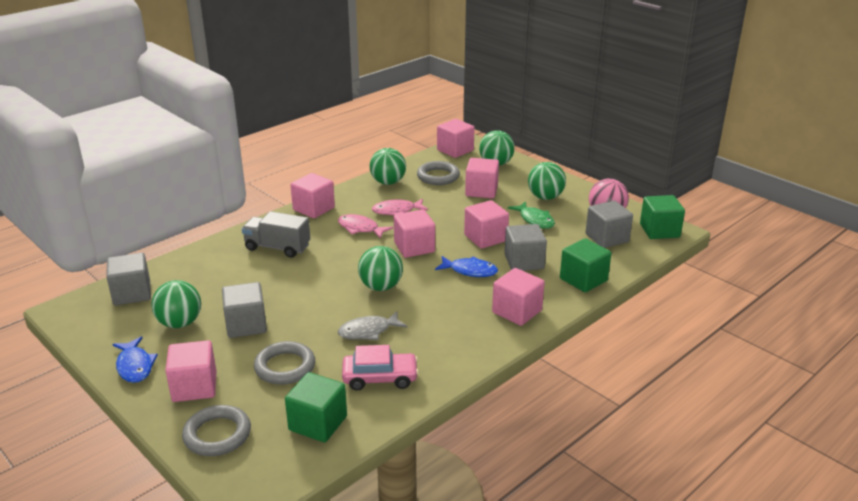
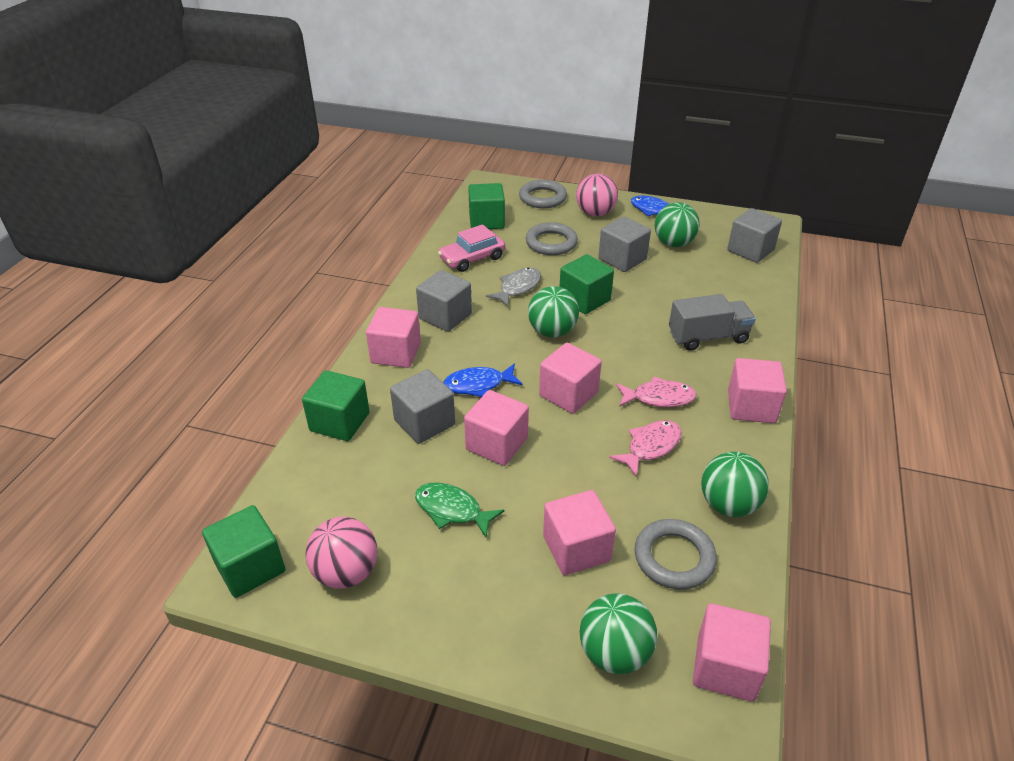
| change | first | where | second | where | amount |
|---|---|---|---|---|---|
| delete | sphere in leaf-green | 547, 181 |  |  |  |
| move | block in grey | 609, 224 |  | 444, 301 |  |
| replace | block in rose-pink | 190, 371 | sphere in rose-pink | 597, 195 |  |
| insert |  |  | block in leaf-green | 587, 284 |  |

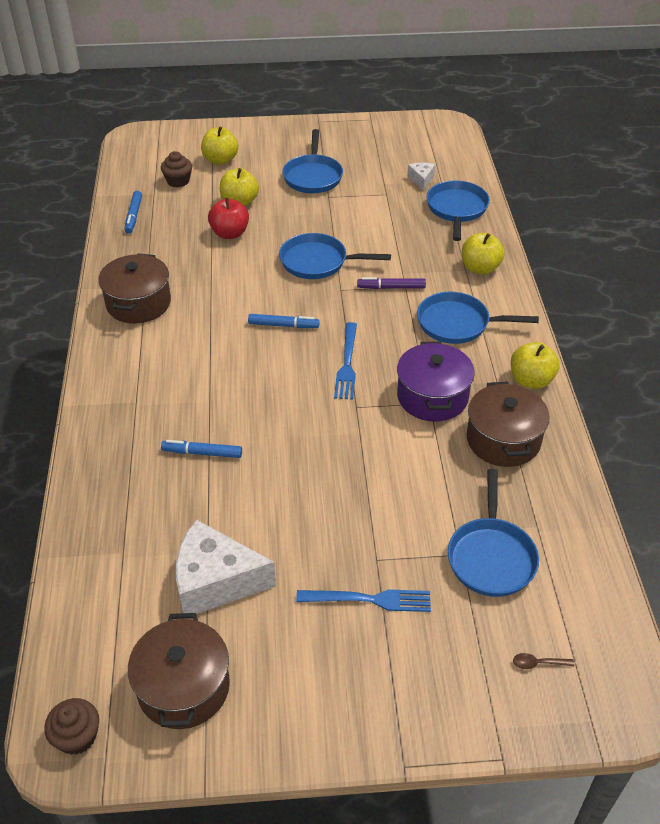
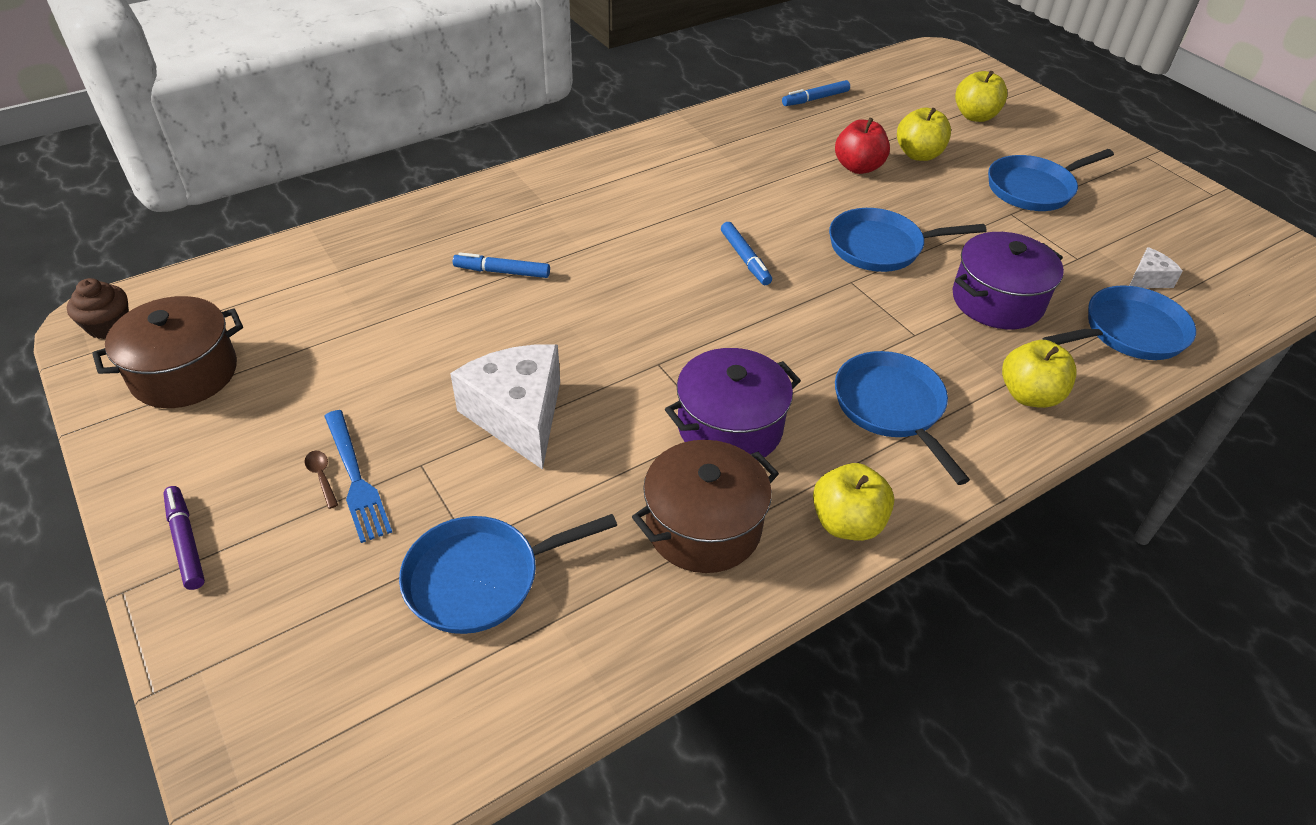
| change | first | where | second | where | amount |
|---|---|---|---|---|---|
| delete | fairy cake in dark brown | 176, 169 |  |  |  |
| rotate | frying pan in cobalt | 335, 256 |  | 908, 240 | 75 degrees counterclockwise |
| delete | stockpot in dark brown | 134, 288 |  |  |  |
| move | marker pen in purple | 391, 283 |  | 184, 538 |  |
| delete | fork in cobalt | 345, 361 |  |  |  |
| rotate | marker pen in cobalt | 201, 449 |  | 501, 265 | 60 degrees counterclockwise |
| move | cheese in snow-white | 226, 567 |  | 505, 407 |  |
| move | spoon in dark brown | 543, 661 |  | 321, 480 |  |
| insert |  |  | stockpot in purple | 1008, 280 |  |

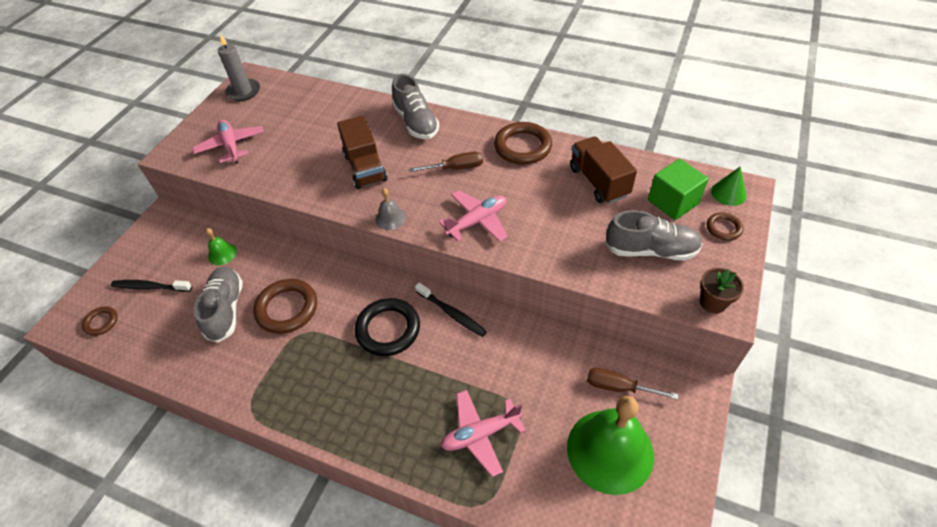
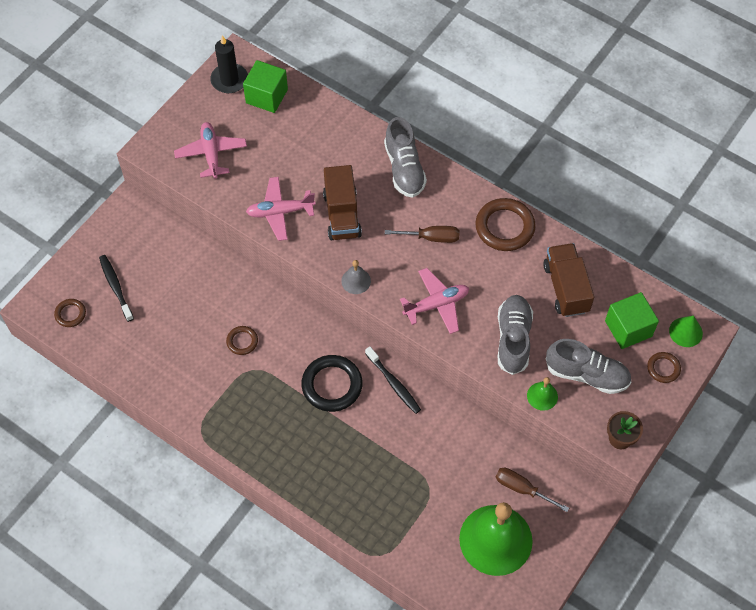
| change | first | where | second | where | amount |
|---|---|---|---|---|---|
| recolor | wax candle in grey | 239, 67 | wax candle in black | 229, 64 |  |
| move | school bell in leaf-green | 221, 246 |  | 542, 394 |  |
| move | sneaker in grey | 218, 305 |  | 515, 335 |  |
| resize | ring in dark brown | 285, 306 |  | 242, 340 | x0.53 |
| rotate | toothbrush in black | 151, 286 |  | 116, 288 | 45 degrees clockwise |
| move | plane in rose-pink | 483, 433 |  | 281, 209 |  |
| insert |  |  | block in leaf-green | 265, 86 |  |

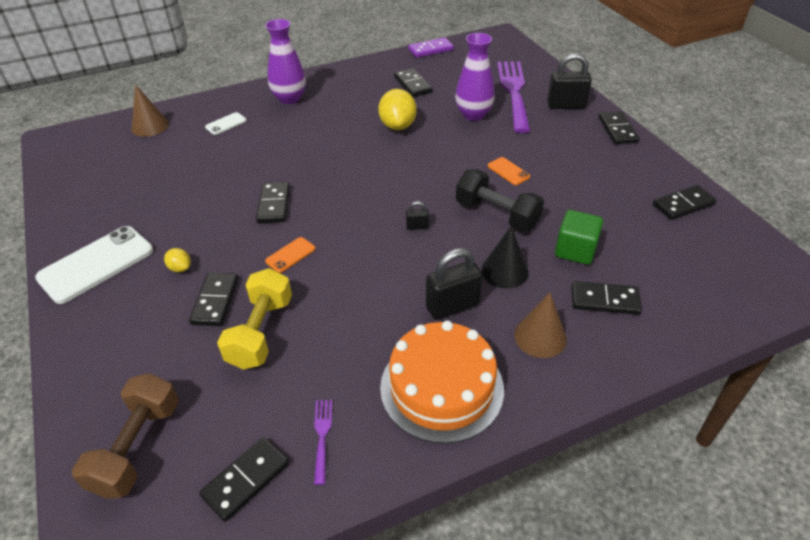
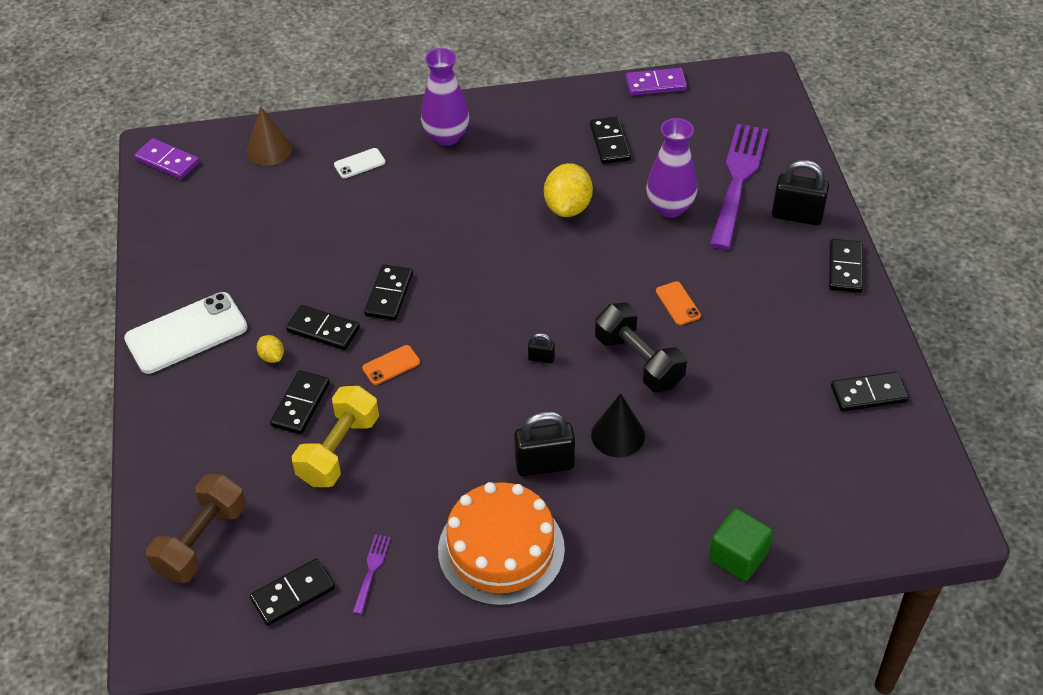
| change | first | where | second | where | amount |
|---|---|---|---|---|---|
| move | block in leaf-green | 579, 237 |  | 741, 545 |  |
| move | domino tile in black | 606, 298 |  | 323, 327 |  |
| delete | cone shape in dark brown | 540, 325 |  |  |  |
| insert |  |  | domino tile in purple | 166, 158 |  |

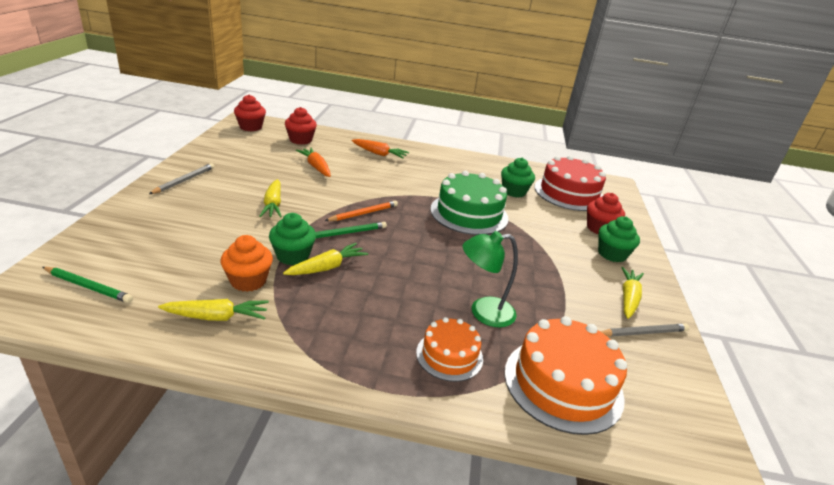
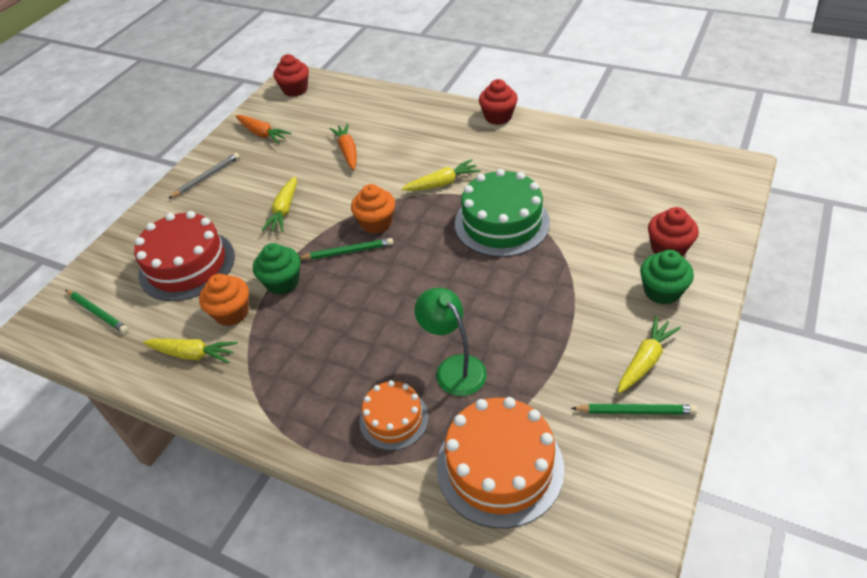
| change | first | where | second | where | amount |
|---|---|---|---|---|---|
| move | fairy cake in red | 301, 126 |  | 498, 102 |  |
| move | toy carrot in orange | 380, 148 |  | 263, 129 |  |
| move | layer cake in red | 570, 183 |  | 184, 256 |  |
| delete | fairy cake in leaf-green | 518, 177 |  |  |  |
| replace | pencil in orange | 361, 211 | fairy cake in orange | 373, 209 |  |
| rotate | desk lamp in leaf-green | 490, 279 |  | 450, 342 | 45 degrees clockwise |
| move | toy carrot in golden | 325, 259 |  | 441, 175 |  |
| recolor | pencil in grey | 645, 330 | pencil in leaf-green | 634, 409 |  |

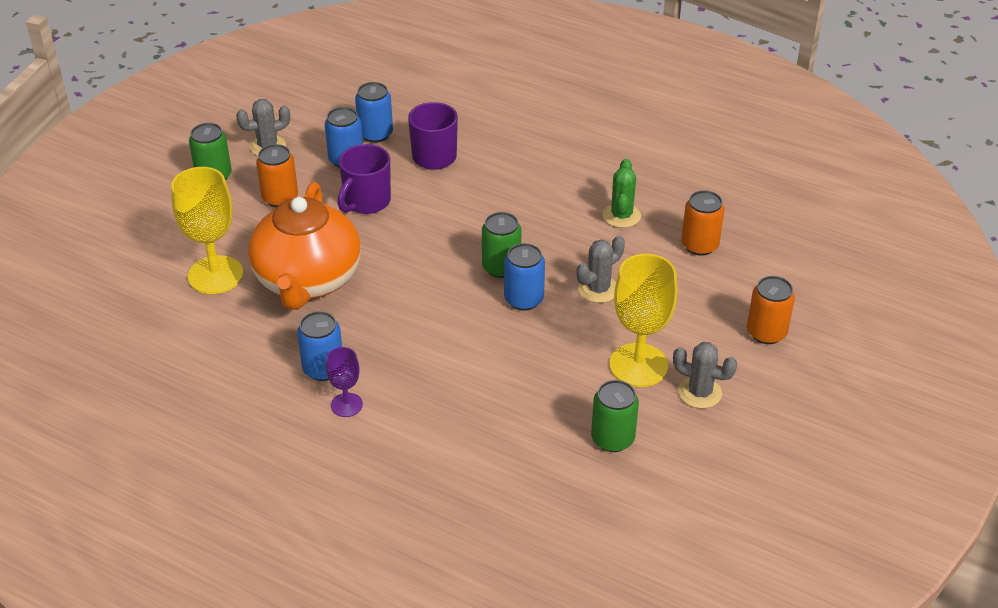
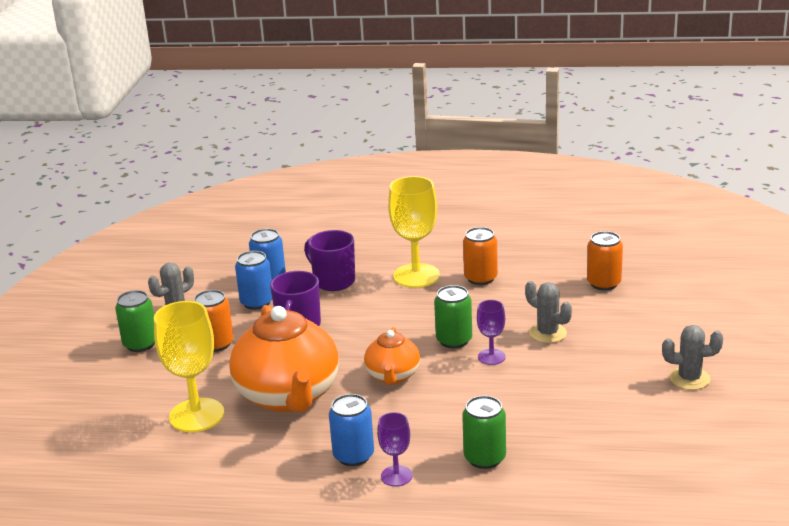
| change | first | where | second | where | amount |
|---|---|---|---|---|---|
| delete | prickly plant in leaf-green | 622, 193 |  |  |  |
| rotate | prickly plant in grey | 600, 269 |  | 548, 312 | 75 degrees counterclockwise |
| replace | soda can in cobalt | 524, 277 | chalice in purple | 491, 332 |  |
| move | chalice in golden | 643, 320 |  | 414, 232 |  |
| move | soda can in orange | 771, 310 |  | 480, 256 |  |
| move | soda can in leaf-green | 615, 416 |  | 484, 432 |  |
| insert |  |  | teapot in orange | 392, 356 |  |

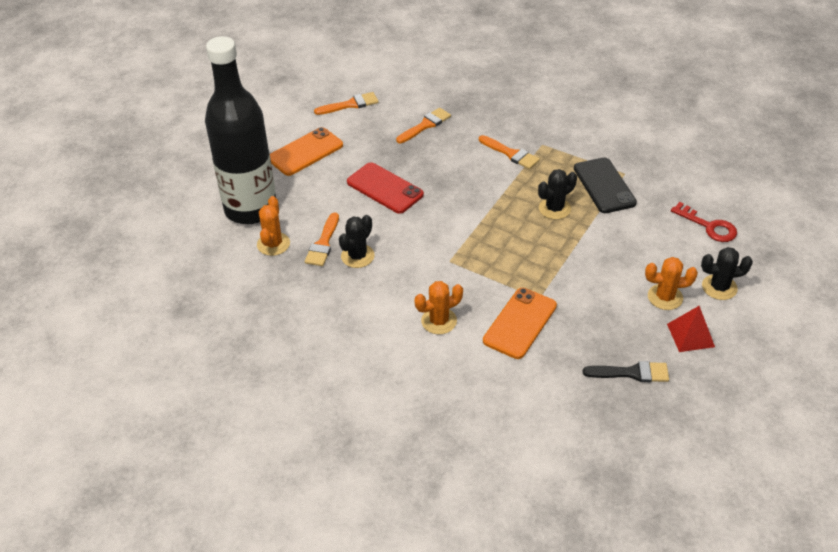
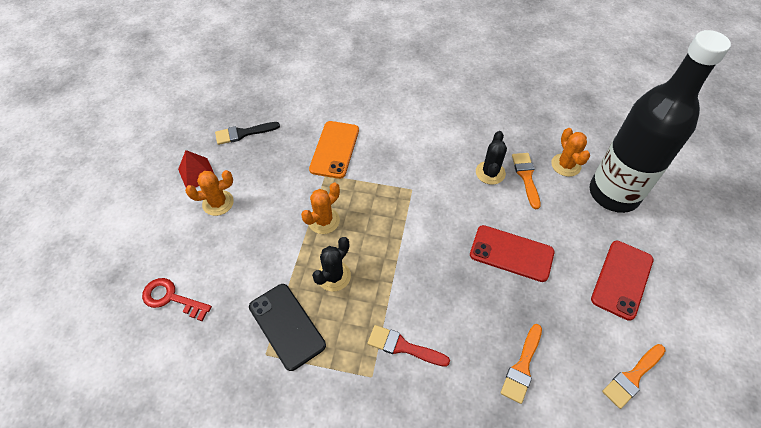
| change | first | where | second | where | amount |
|---|---|---|---|---|---|
| recolor | phone in orange | 306, 151 | phone in red | 622, 281 |  |
| recolor | paint brush in orange | 509, 152 | paint brush in red | 408, 346 |  |
| delete | prickly plant in black | 727, 273 |  |  |  |
| move | prickly plant in orange | 439, 308 |  | 320, 208 |  |

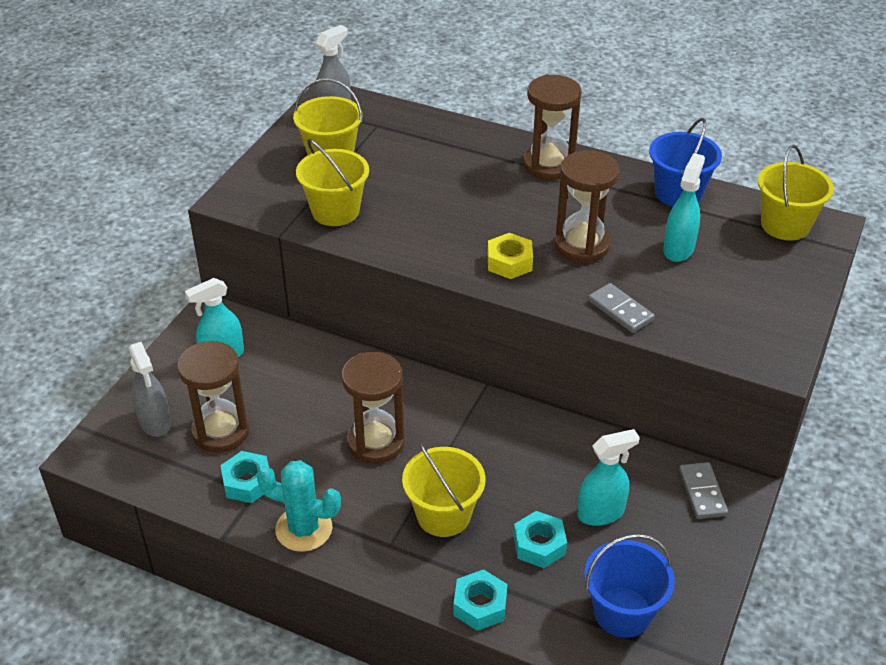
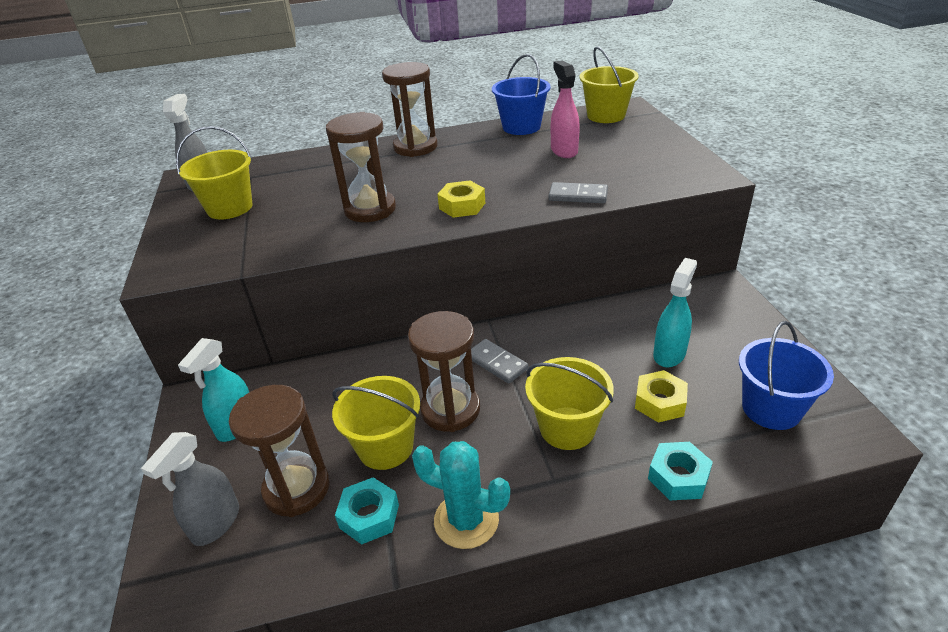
| change | first | where | second | where | amount |
|---|---|---|---|---|---|
| move | pail in golden | 332, 182 |  | 376, 423 |  |
| move | hourglass in dark brown | 587, 206 |  | 361, 167 |  |
| recolor | sprayer in turquoise | 684, 207 | sprayer in rose-pink | 565, 109 |  |
| rotate | sprayer in grey | 150, 389 |  | 190, 489 | 90 degrees clockwise |
| rotate | prickly plant in turquoise | 298, 506 |  | 461, 495 | 45 degrees clockwise |
| move | domino tile in grey | 703, 490 |  | 499, 361 |  |
| recolor | hexagon nut in turquoise | 540, 539 | hexagon nut in golden | 661, 396 |  |

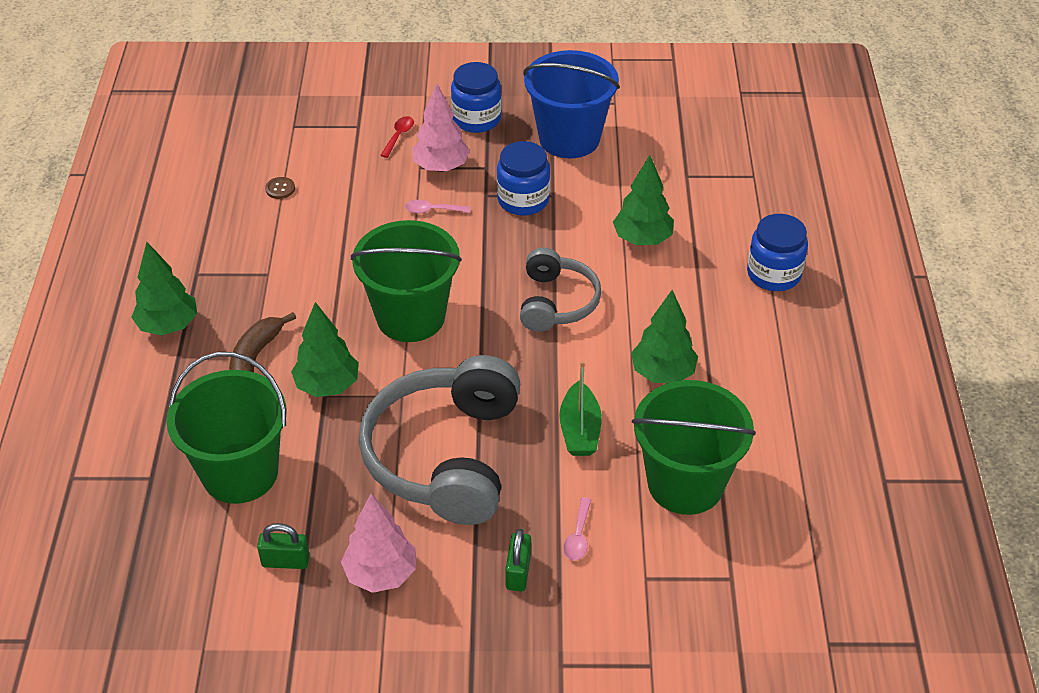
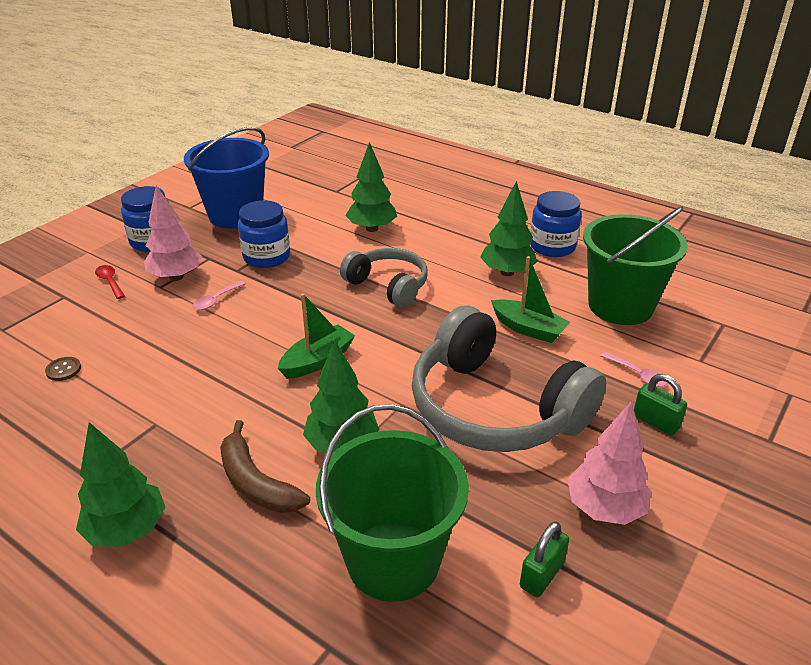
| change | first | where | second | where | amount |
|---|---|---|---|---|---|
| move | jam jar in cobalt | 777, 252 |  | 555, 224 |  |
| replace | pail in leaf-green | 406, 281 | sailboat in leaf-green | 316, 336 |  |

